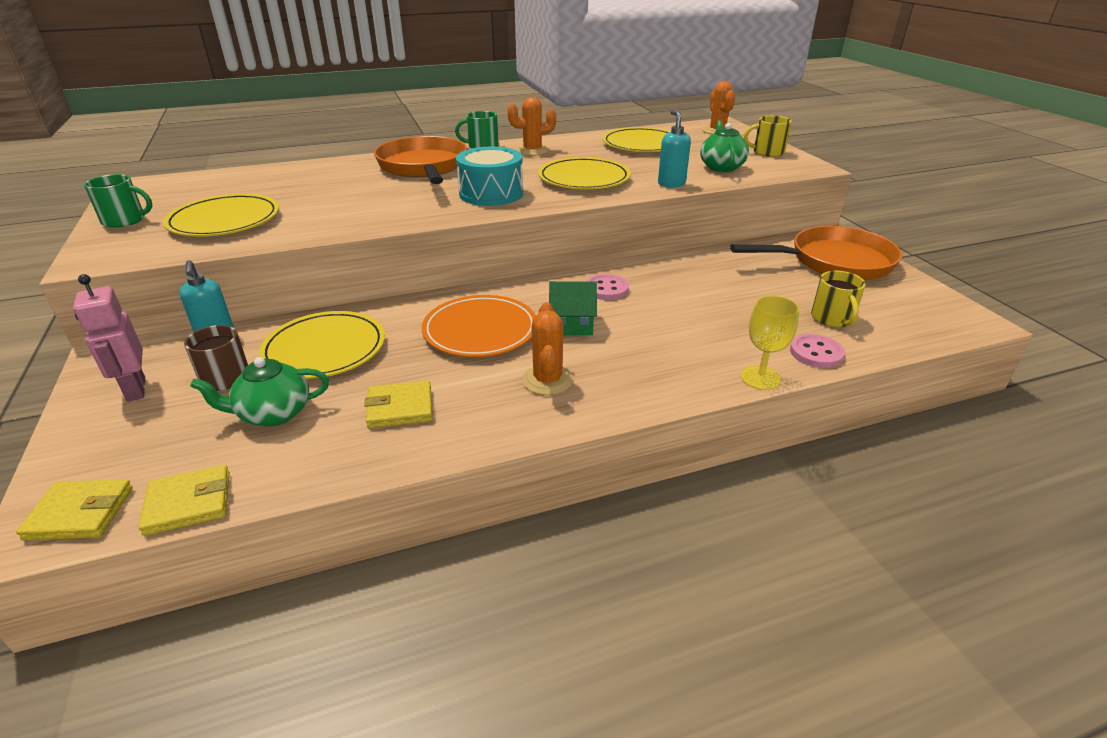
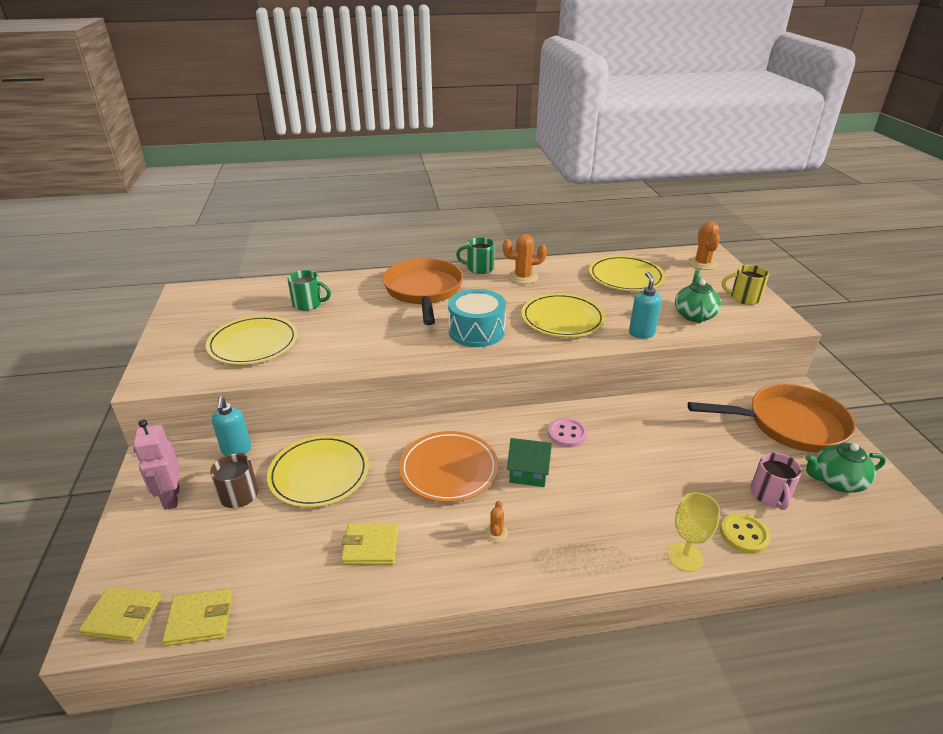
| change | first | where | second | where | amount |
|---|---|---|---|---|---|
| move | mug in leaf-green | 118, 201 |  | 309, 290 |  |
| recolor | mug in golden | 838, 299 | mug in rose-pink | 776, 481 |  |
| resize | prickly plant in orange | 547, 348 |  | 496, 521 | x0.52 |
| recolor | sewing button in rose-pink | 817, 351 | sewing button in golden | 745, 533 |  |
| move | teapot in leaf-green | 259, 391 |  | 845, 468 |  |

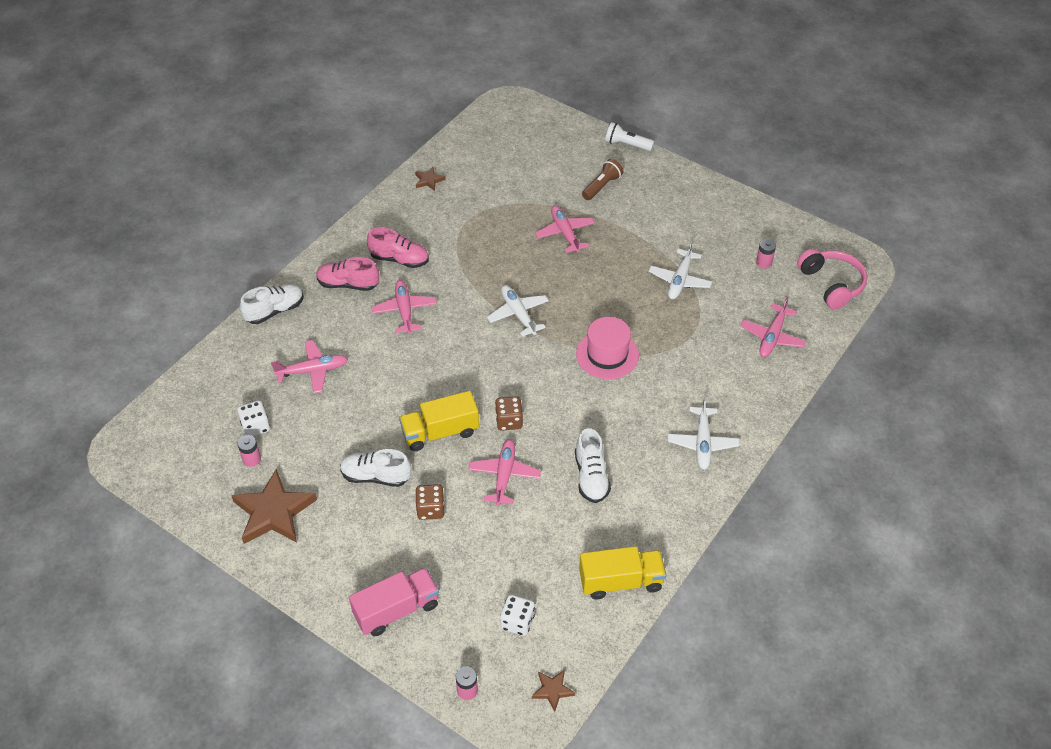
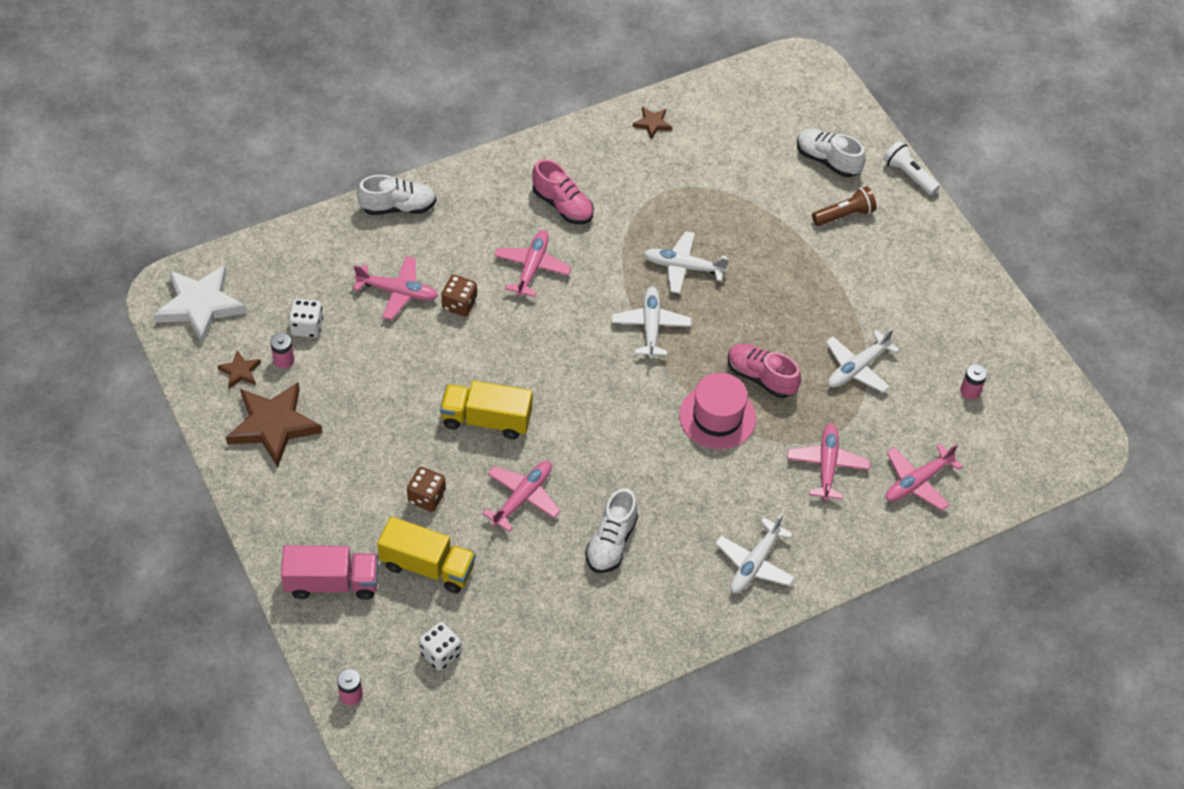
| change | first | where | second | where | amount |
|---|---|---|---|---|---|
| move | plane in rose-pink | 565, 229 |  | 828, 462 |  |
| delete | headset in rose-pink | 832, 279 |  |  |  |
| move | sneaker in rose-pink | 347, 274 |  | 764, 371 |  |
| move | game die in dark brown | 509, 413 |  | 459, 296 |  |
| move | sneaker in snow-white | 375, 468 |  | 831, 152 |  |
| move | lorry in golden | 622, 573 |  | 426, 555 |  |
| move | star shape in dark brown | 553, 691 |  | 239, 369 |  |
| insert |  |  | plane in snow-white | 686, 262 |  |
| insert |  |  | star shape in snow-white | 200, 304 |  |

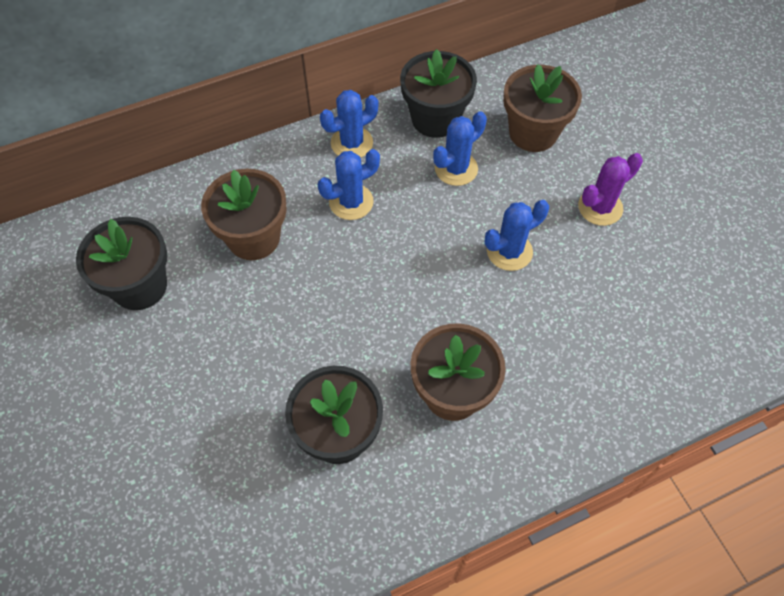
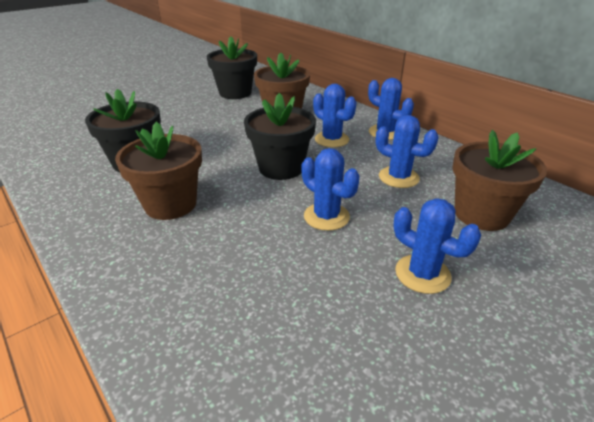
| change | first | where | second | where | amount |
|---|---|---|---|---|---|
| move | potted plant in black | 438, 93 |  | 280, 136 |  |
| recolor | prickly plant in purple | 610, 189 | prickly plant in cobalt | 437, 246 |  |

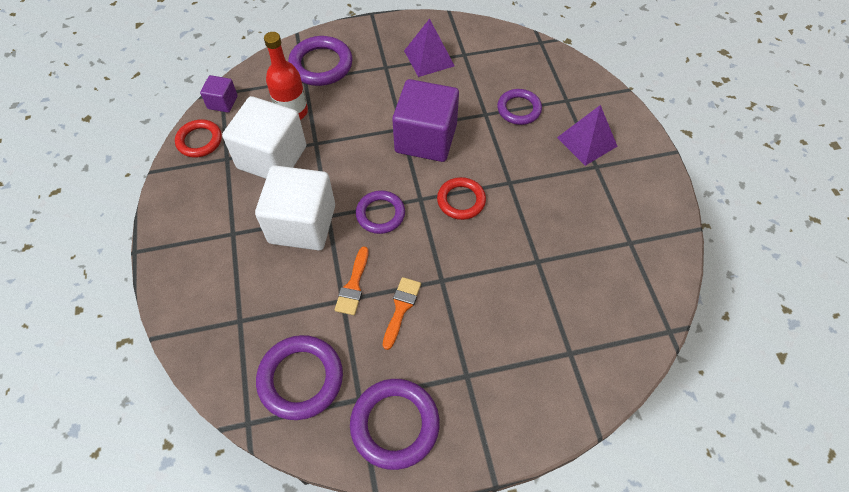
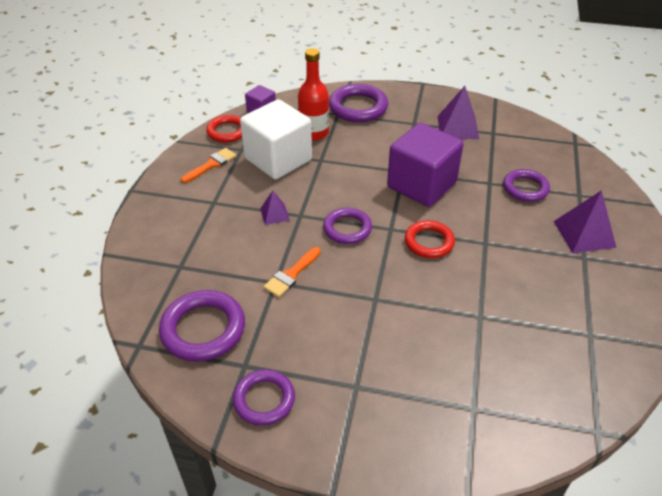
| change | first | where | second | where | amount |
|---|---|---|---|---|---|
| replace | block in snow-white | 295, 208 | pyramid in purple | 275, 208 |  |
| move | paint brush in orange | 402, 313 |  | 209, 165 |  |
| resize | ring in purple | 395, 424 |  | 264, 397 | x0.67 |

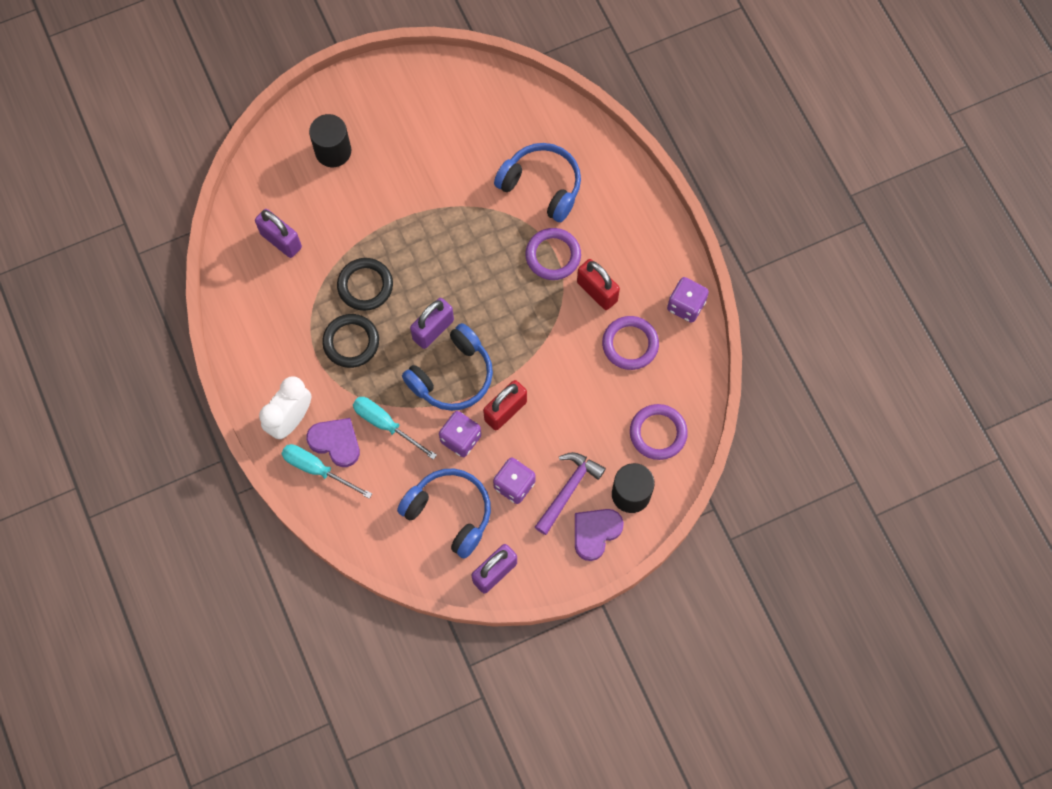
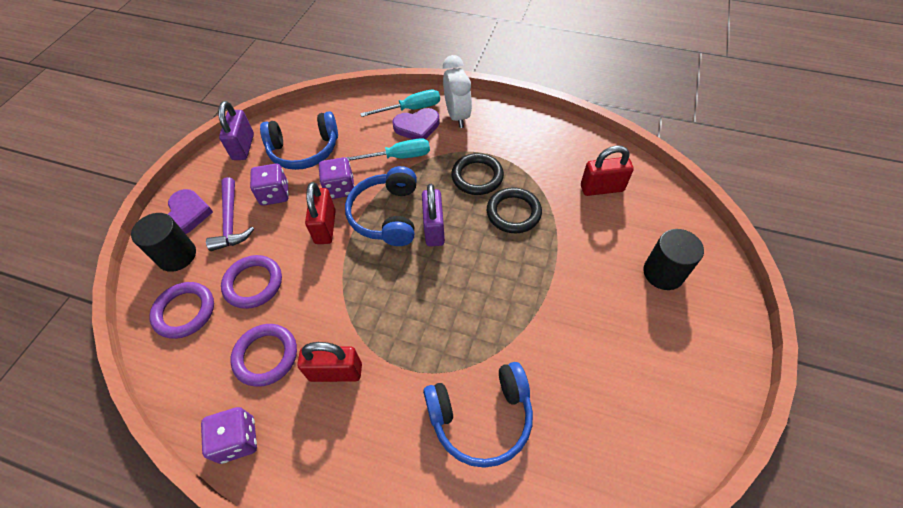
| change | first | where | second | where | amount |
|---|---|---|---|---|---|
| recolor | padlock in purple | 278, 233 | padlock in red | 607, 170 |  |
| move | ring in purple | 553, 254 |  | 251, 282 |  |

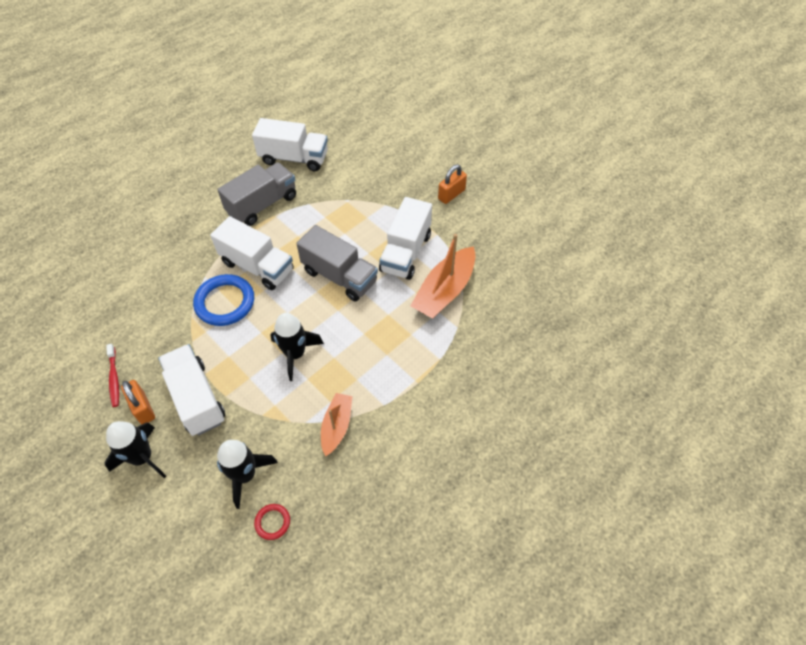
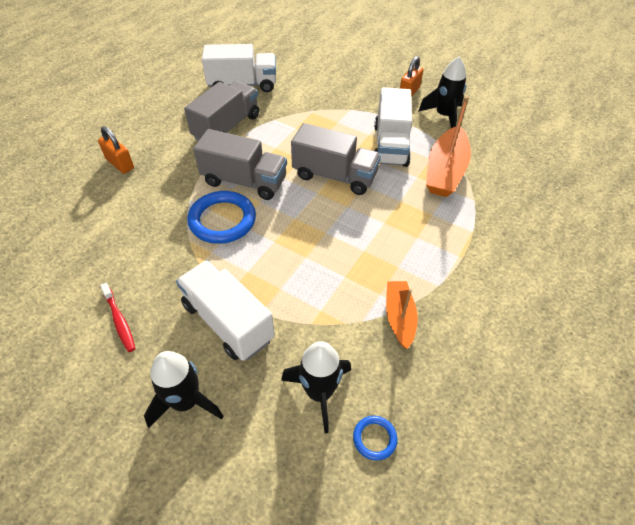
| change | first | where | second | where | amount |
|---|---|---|---|---|---|
| recolor | lorry in snow-white | 252, 253 | lorry in grey | 240, 164 |  |
| move | rocket in black | 297, 347 |  | 442, 92 |  |
| move | padlock in orange | 138, 402 |  | 116, 150 |  |
| recolor | ring in red | 272, 522 | ring in cobalt | 375, 438 |  |

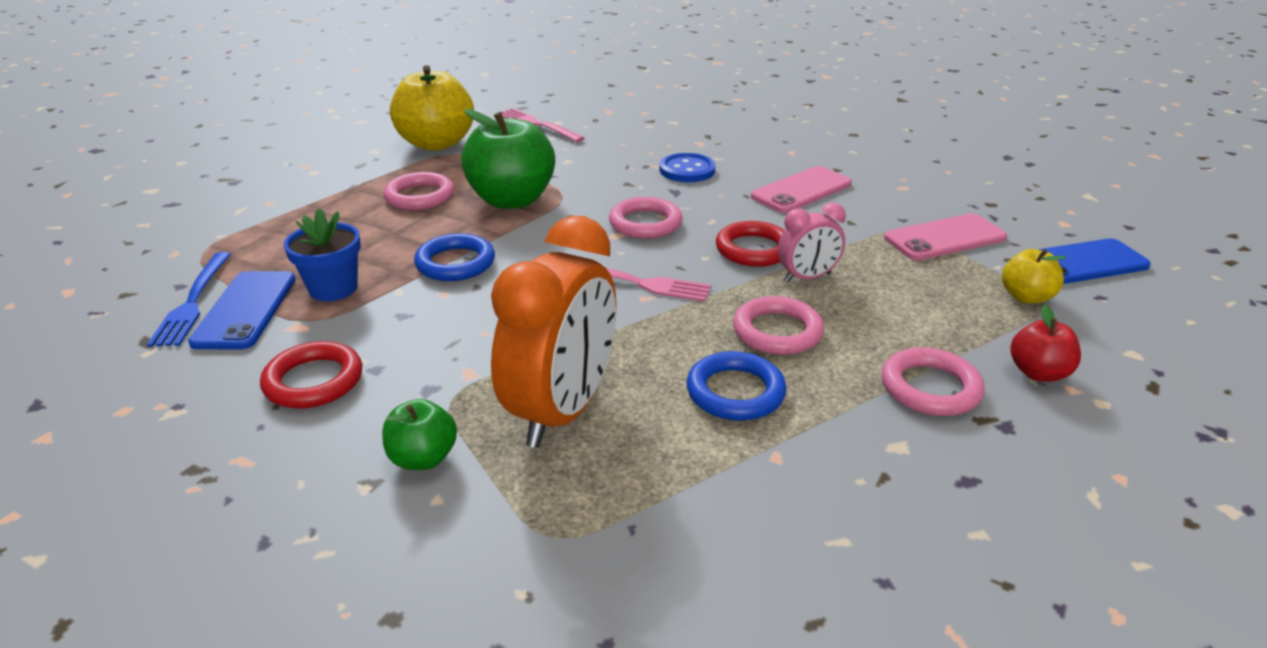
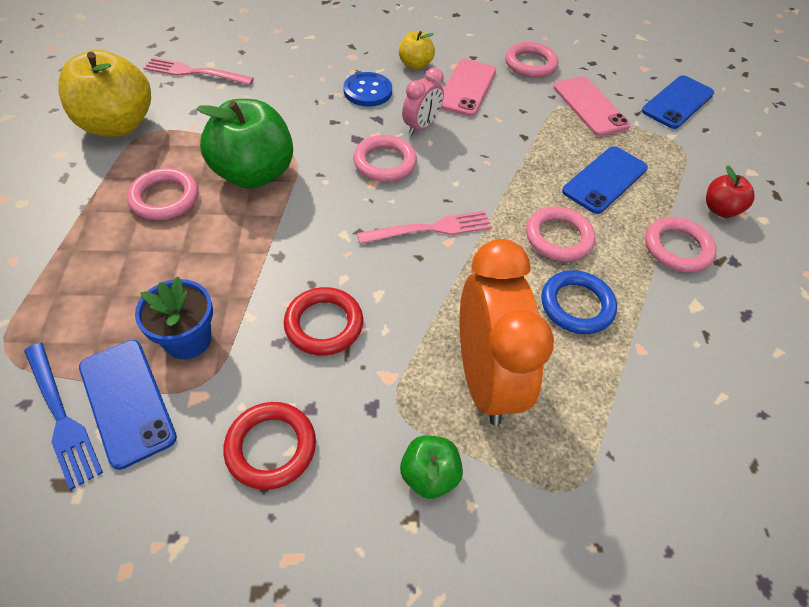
| change | first | where | second | where | amount |
|---|---|---|---|---|---|
| move | clock in rose-pink | 812, 242 |  | 423, 101 |  |
| rotate | phone in rose-pink | 945, 236 |  | 591, 106 | 60 degrees counterclockwise |
| move | ring in red | 750, 244 |  | 323, 321 |  |
| delete | ring in cobalt | 454, 257 |  |  |  |
| move | toy apple in golden | 1034, 276 |  | 417, 50 |  |
| insert |  |  | ring in rose-pink | 531, 60 |  |
| insert |  |  | phone in cobalt | 605, 180 |  |

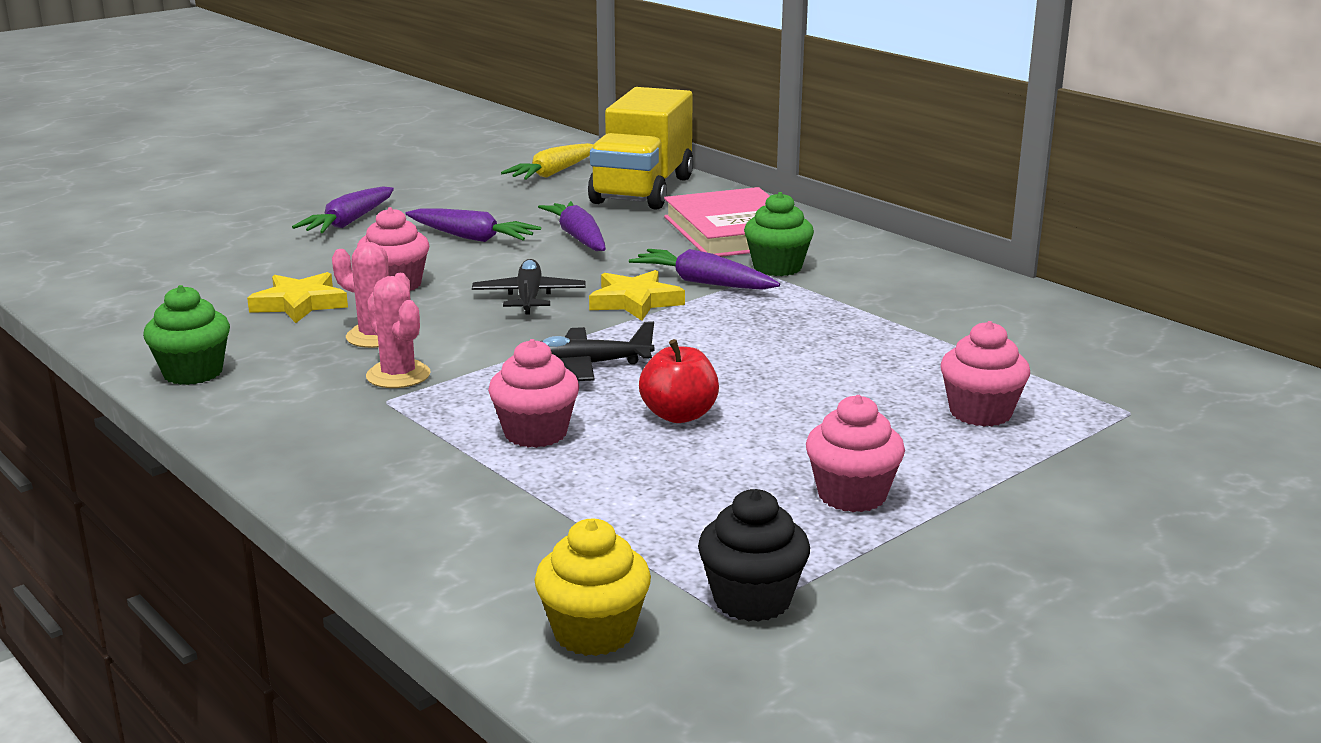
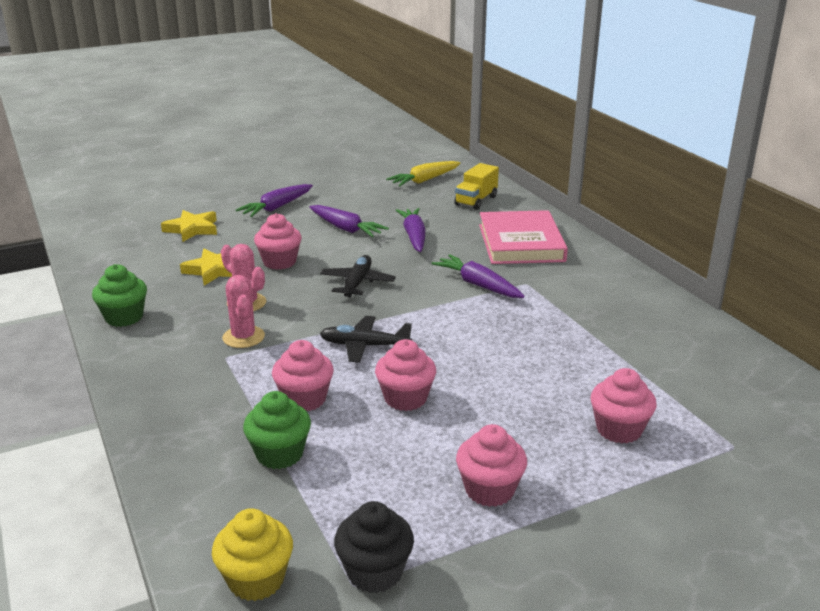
| change | first | where | second | where | amount |
|---|---|---|---|---|---|
| resize | lorry in golden | 641, 148 |  | 476, 186 | x0.52 |
| move | fairy cake in leaf-green | 779, 234 |  | 277, 430 |  |
| move | star shape in golden | 637, 295 |  | 189, 226 |  |
| replace | toy apple in red | 679, 381 | fairy cake in rose-pink | 405, 375 |  |

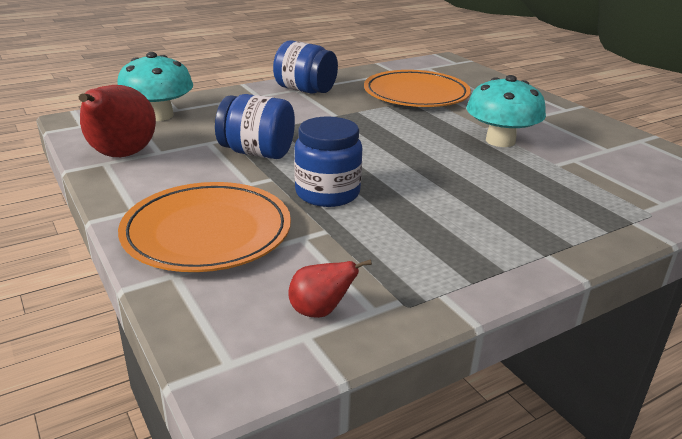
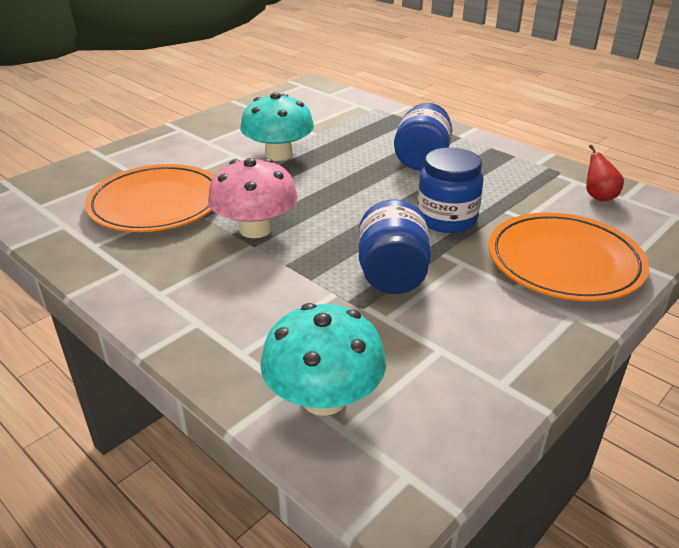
| change | first | where | second | where | amount |
|---|---|---|---|---|---|
| move | jam jar in cobalt | 305, 67 |  | 423, 137 |  |
| delete | toy pear in red | 117, 121 |  |  |  |
| insert |  |  | toadstool in rose-pink | 253, 198 |  |

